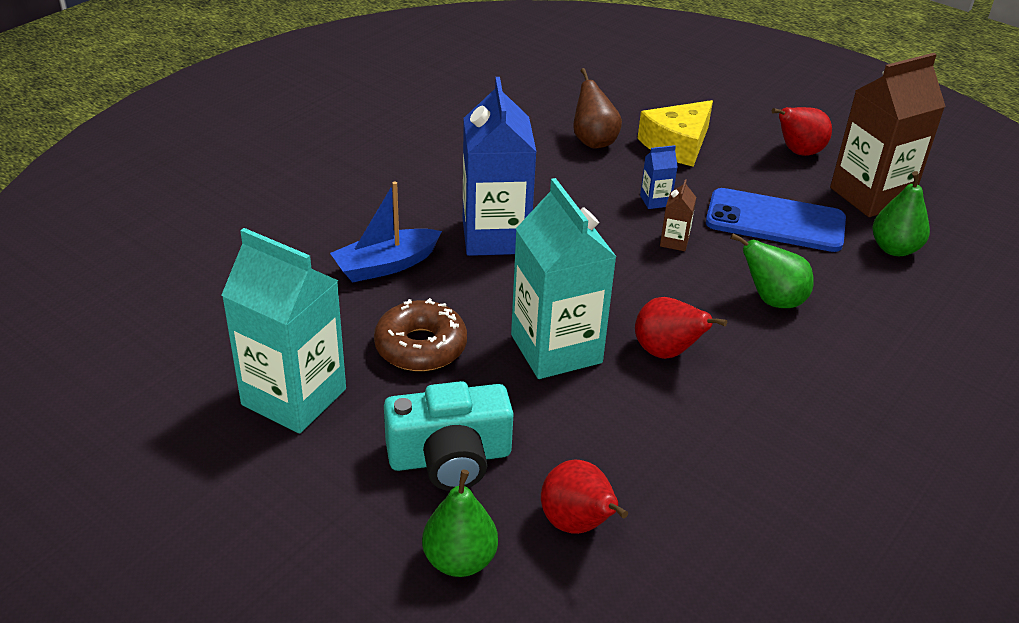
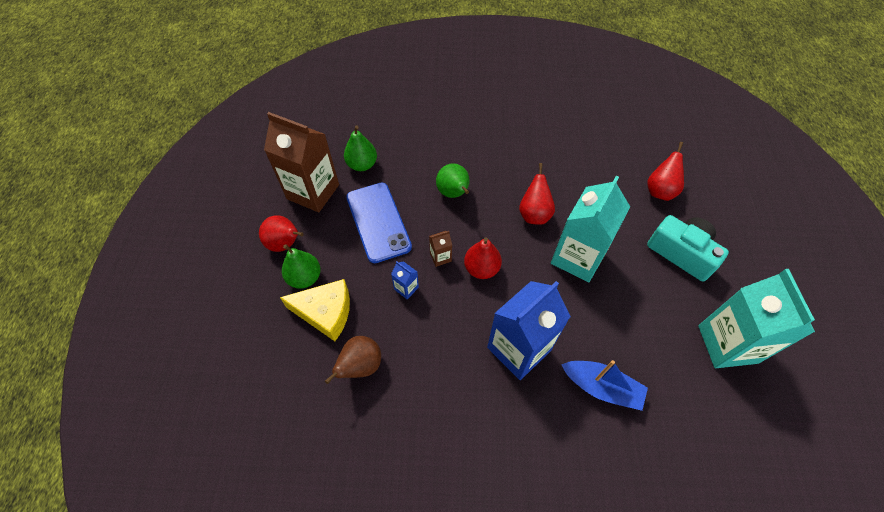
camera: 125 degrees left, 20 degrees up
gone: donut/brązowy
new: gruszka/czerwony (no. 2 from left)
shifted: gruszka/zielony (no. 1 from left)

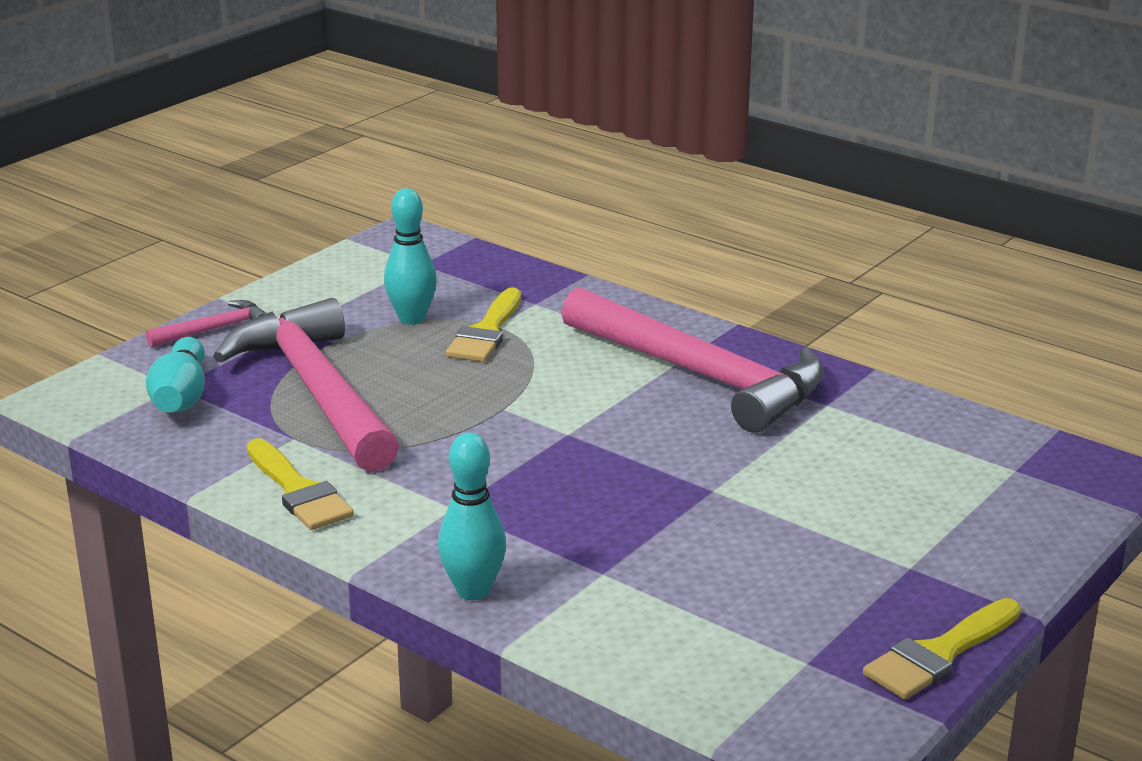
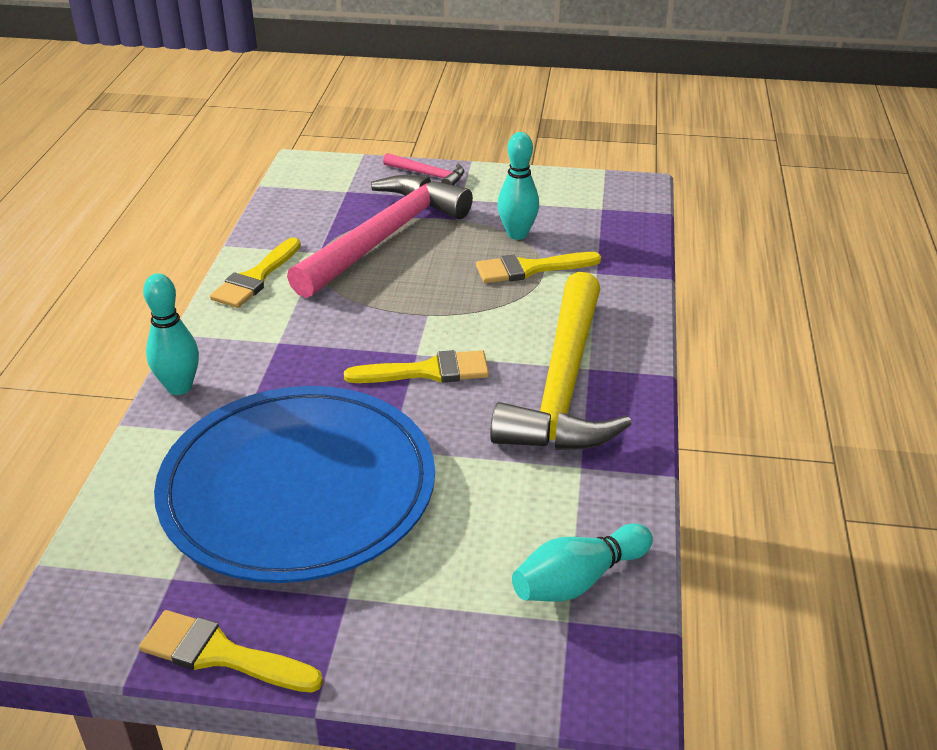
camera: 60 degrees right, 10 degrees up
new: talerz/niebieski; pędzel/żółty (no. 3 from left)
shifted: kręgiel/turkusowy (no. 1 from left in the first image) to kręgiel/turkusowy (no. 3 from left)
repainted: młotek/różowy (no. 3 from left) to młotek/żółty

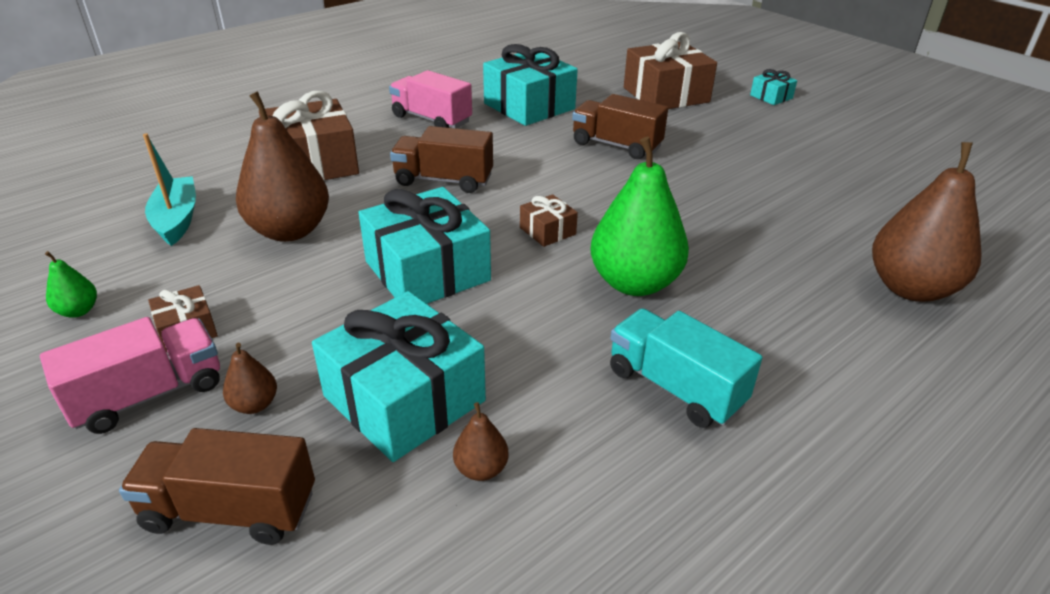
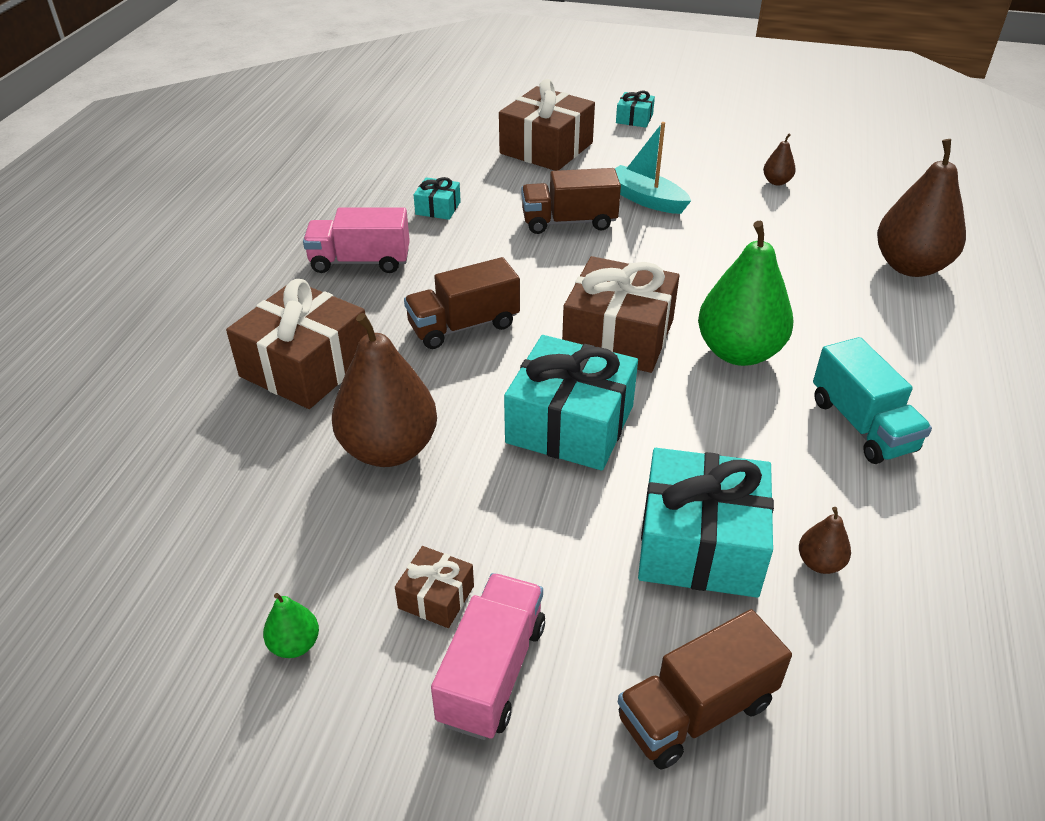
camera: 35 degrees left, 5 degrees up
shifted: łódka/turkusowy; gruszka/brązowy (no. 1 from left in the first image) to gruszka/brązowy (no. 2 from left)
rotated: ciężarówka/turkusowy 120 degrees counterclockwise
scaled: prezent/turkusowy (no. 3 from left in the first image) x0.47; prezent/brązowy (no. 3 from left in the first image) x2.12

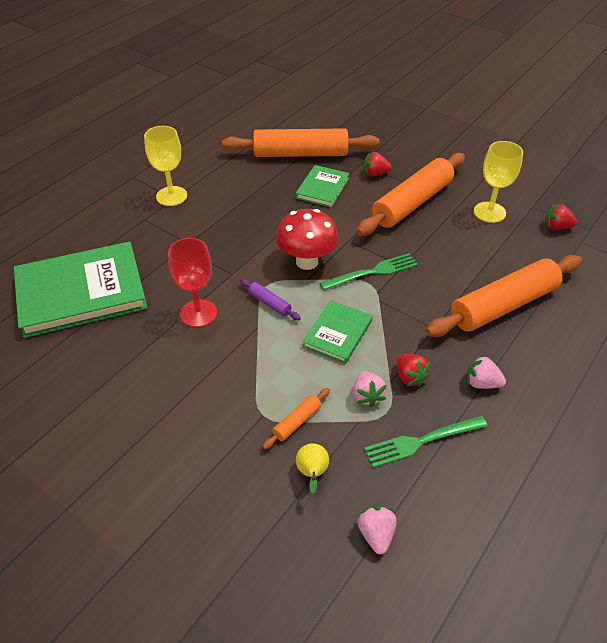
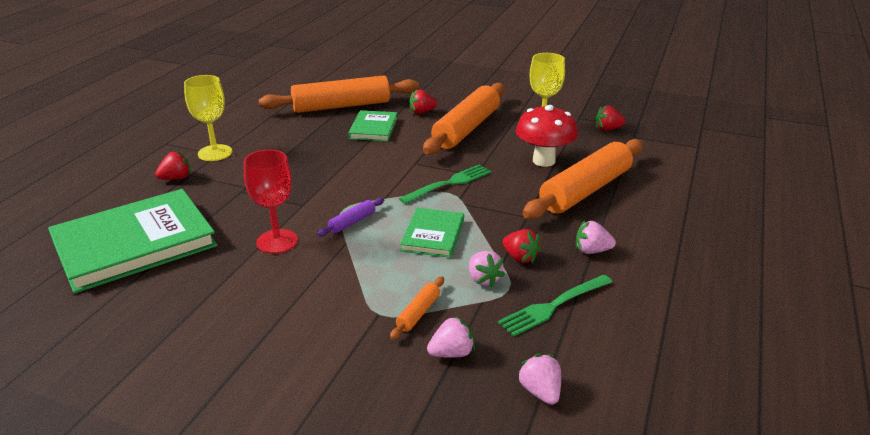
camera: 15 degrees left, 15 degrees down
new: truskawka/czerwony (no. 1 from left)
shifted: grzyb/czerwony
swapped: gruszka/żółty to truskawka/różowy (no. 1 from left)
rotated: wałek do ciasta/fioletowy 75 degrees counterclockwise

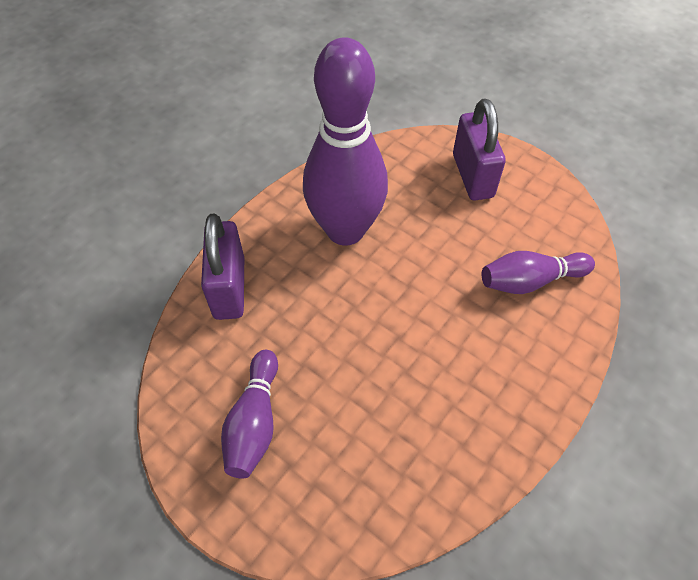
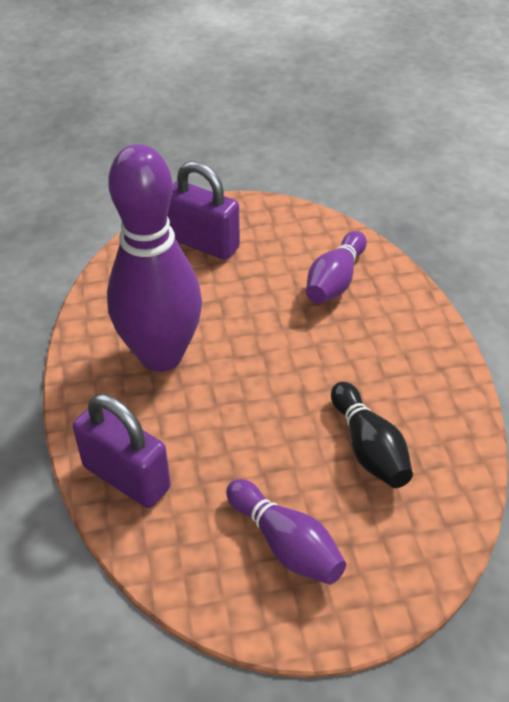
camera: 50 degrees left, 10 degrees down
new: kręgiel/czarny

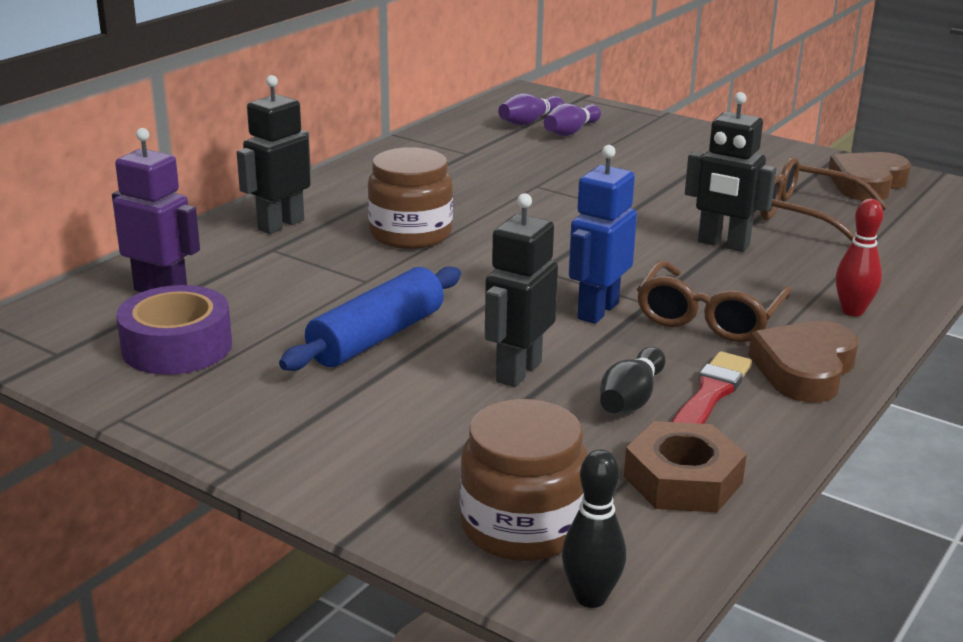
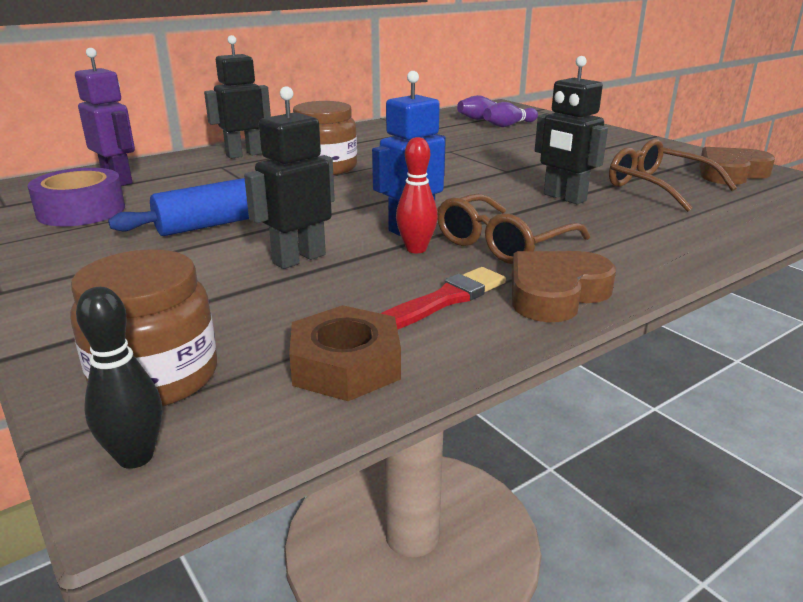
camera: 20 degrees right, 0 degrees up
gone: kręgiel/czarny (no. 2 from left)
shifted: kręgiel/czerwony

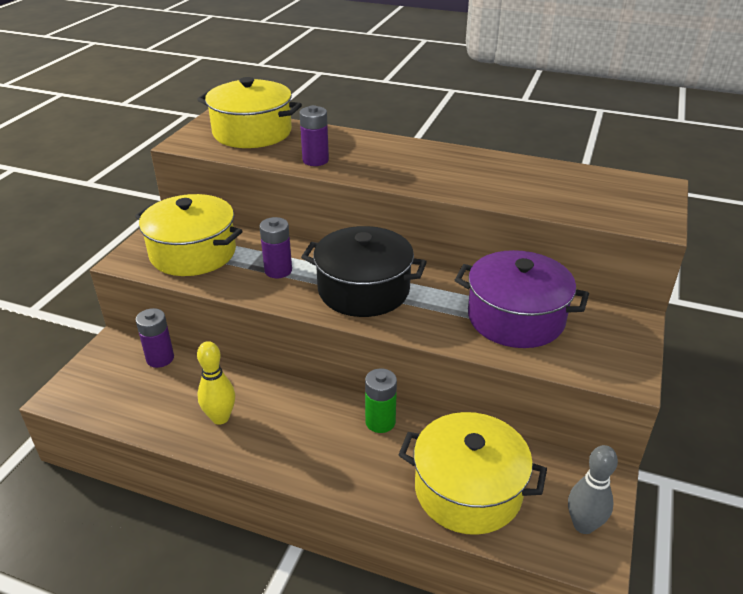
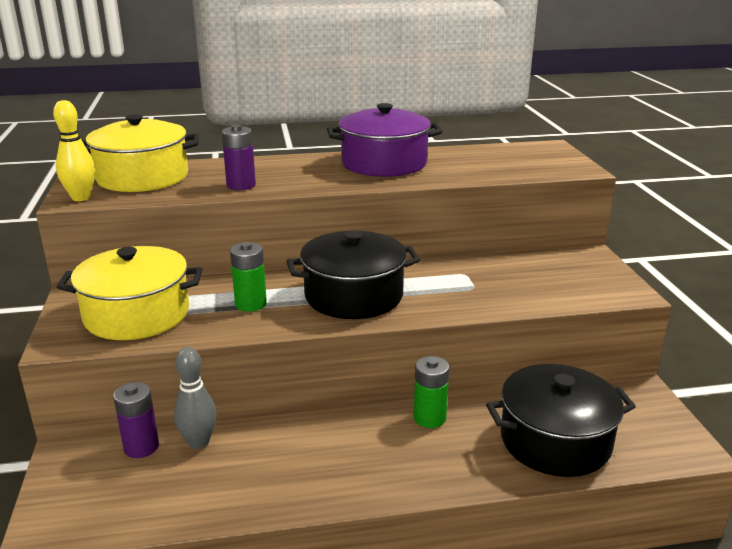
camera: 30 degrees left, 10 degrees down
shifted: kręgiel/żółty; garnek/fioletowy; kręgiel/szary
repainted: bateria/fioletowy (no. 2 from left) to bateria/zielony (no. 1 from left); garnek/żółty (no. 3 from left) to garnek/czarny (no. 2 from left)

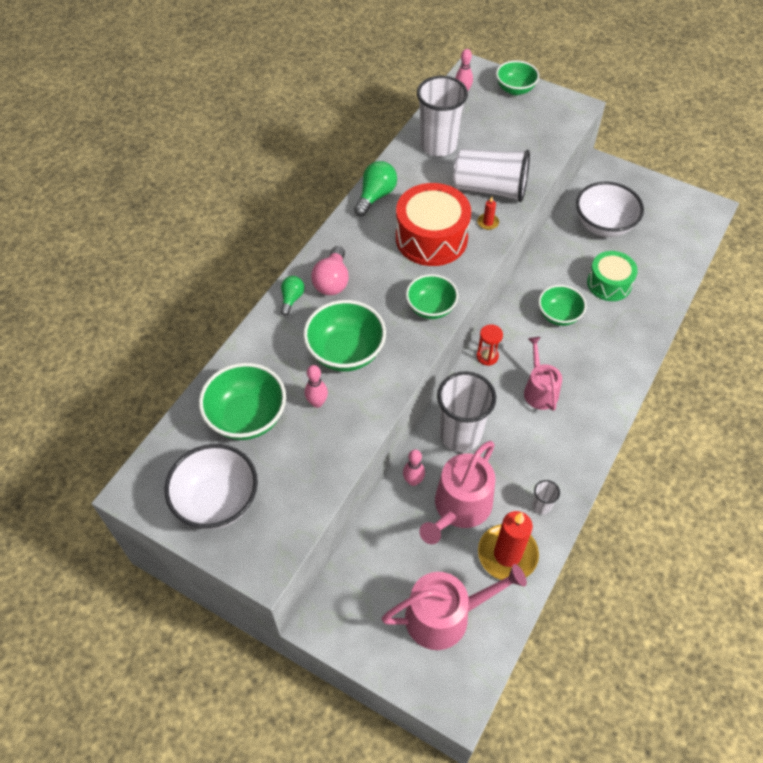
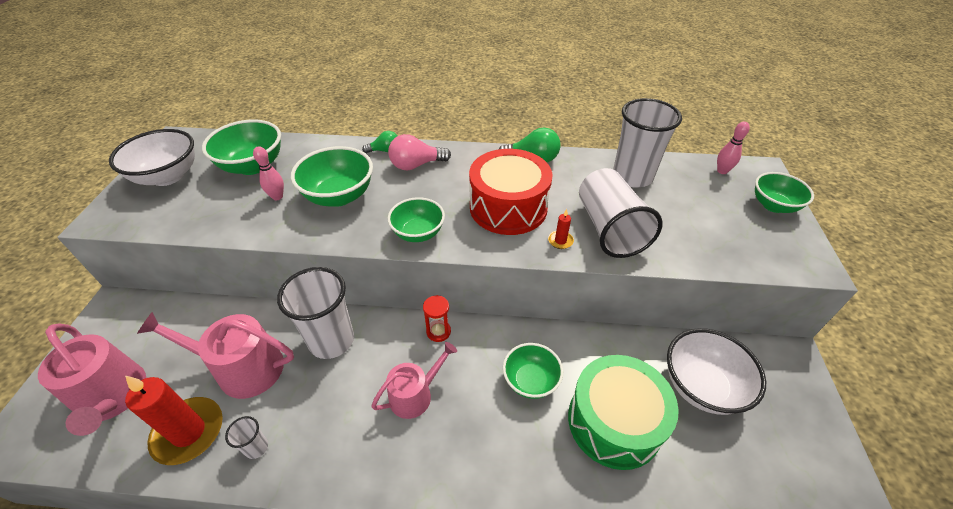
camera: 65 degrees right, 10 degrees down
gone: kręgiel/różowy (no. 2 from left)
scaled: bęben/zielony x1.54

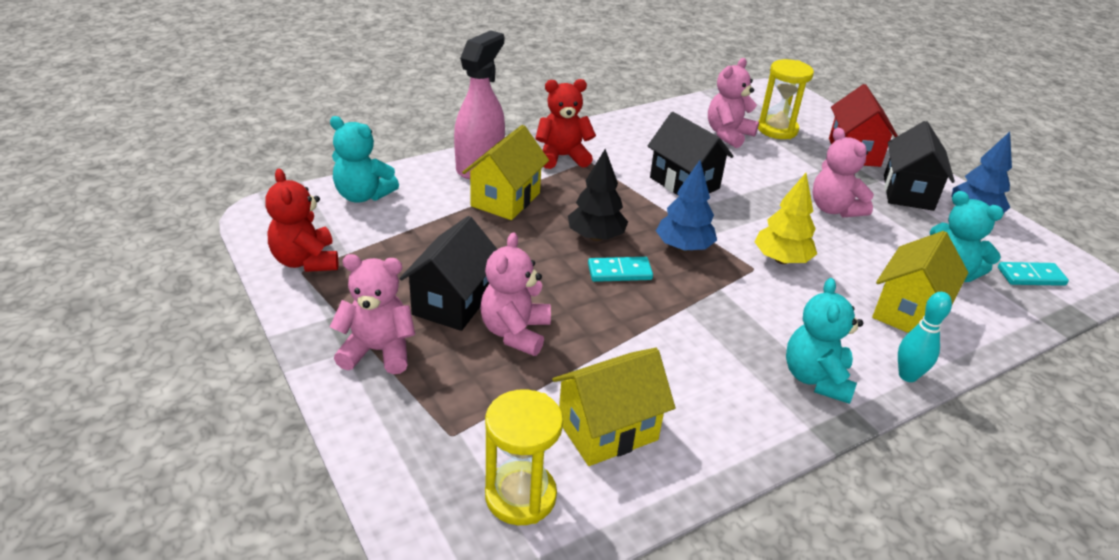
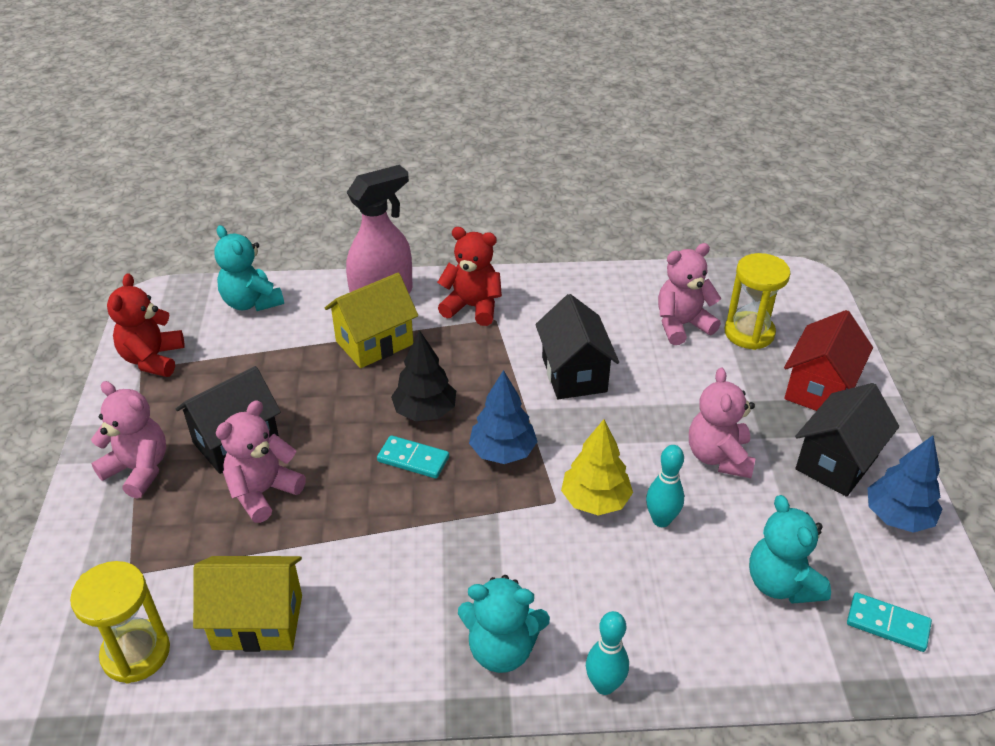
camera: 30 degrees right, 5 degrees up
gone: domek/żółty (no. 3 from left)
new: kręgiel/turkusowy (no. 2 from left)
rotated: miś/turkusowy (no. 2 from left) 120 degrees counterclockwise

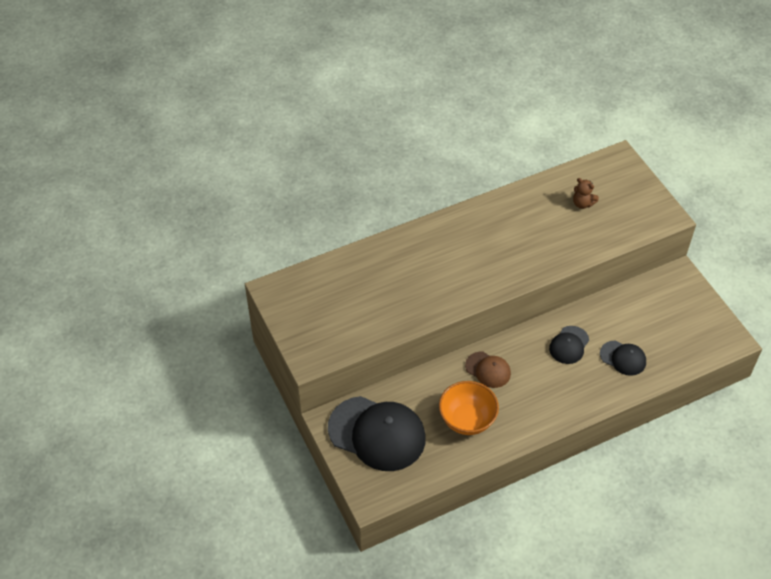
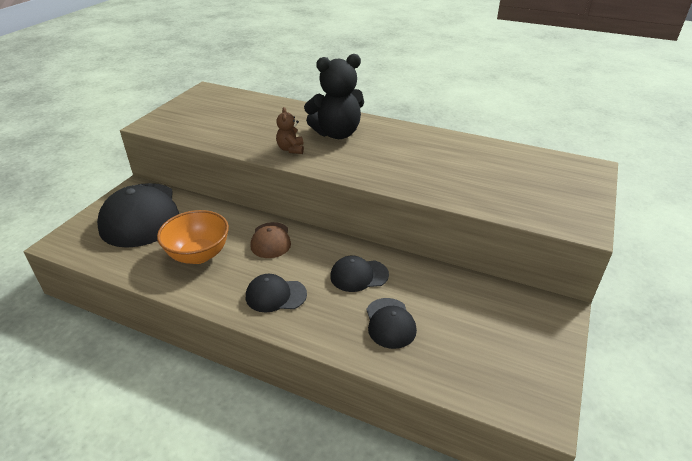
camera: 50 degrees right, 15 degrees down
new: czapka/czarny (no. 2 from left); miś/czarny
shifted: miś/brązowy

